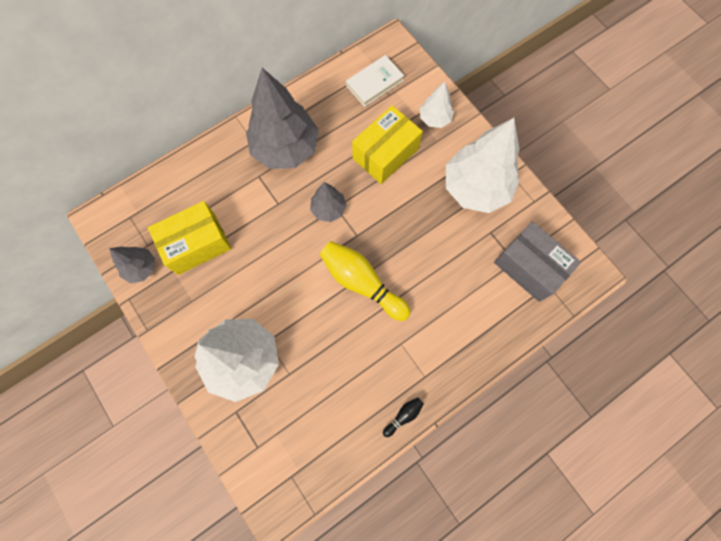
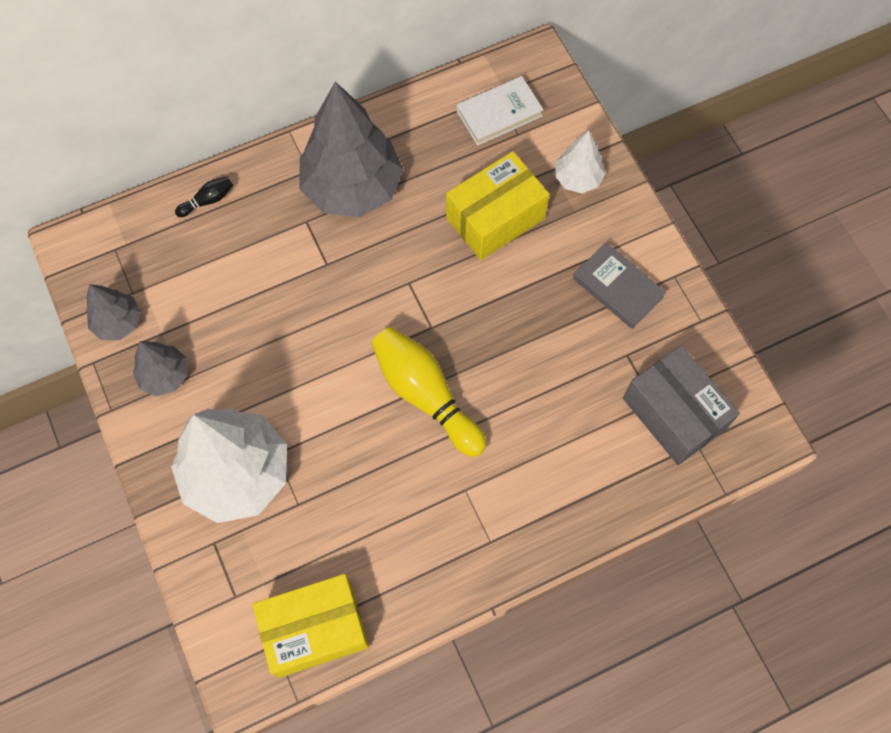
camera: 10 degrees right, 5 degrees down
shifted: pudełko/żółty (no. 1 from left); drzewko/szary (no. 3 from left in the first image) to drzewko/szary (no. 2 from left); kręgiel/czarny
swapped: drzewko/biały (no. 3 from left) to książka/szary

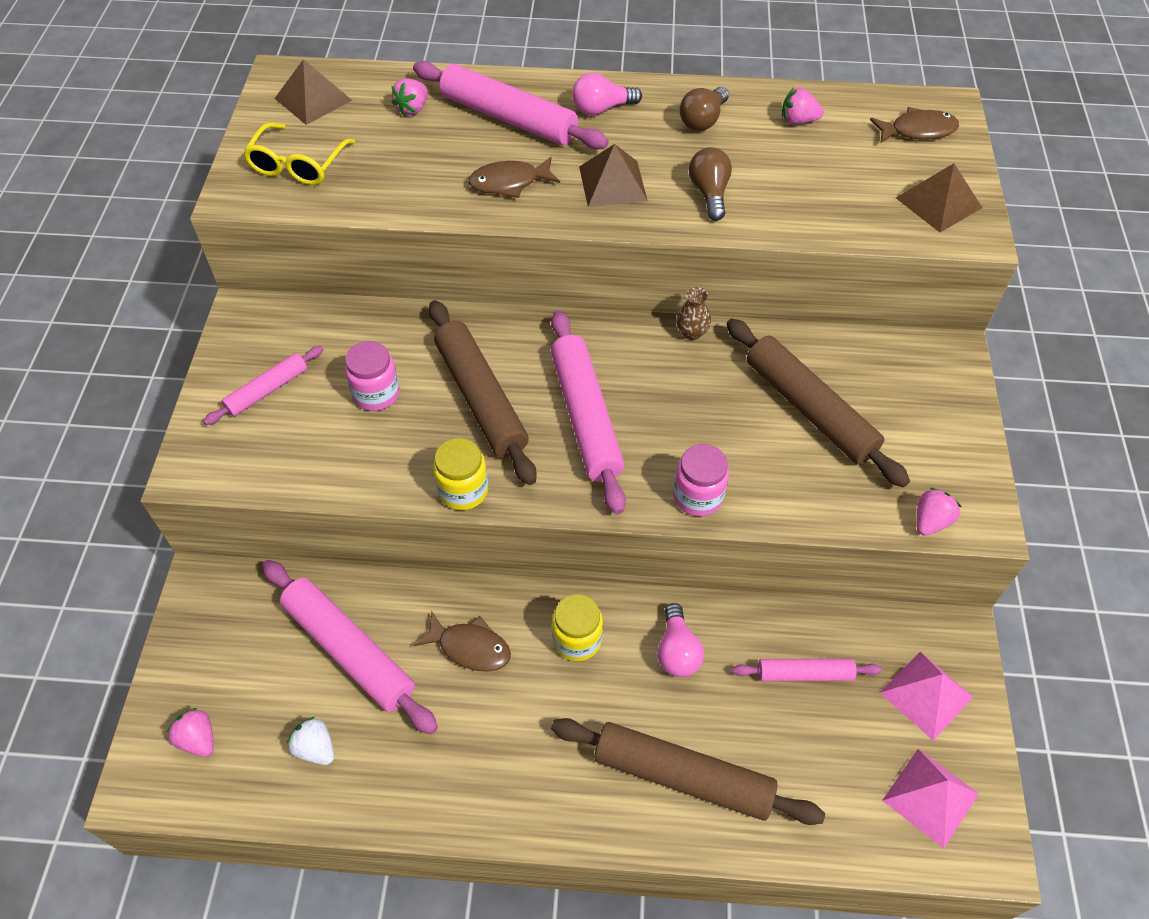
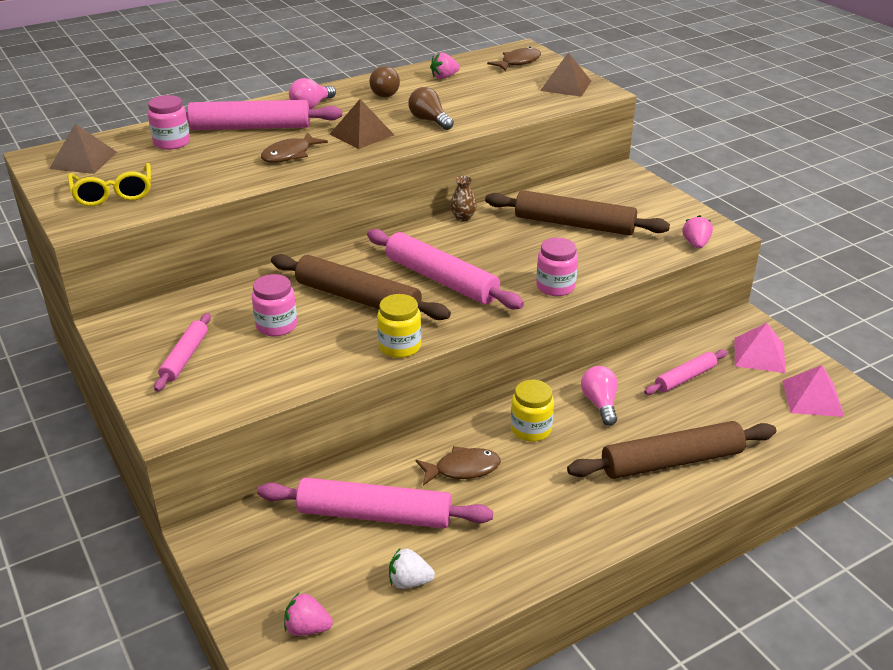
camera: 35 degrees left, 20 degrees down
swapped: truskawka/różowy (no. 2 from left) to słoik/różowy (no. 1 from left)
rotated: żarówka/różowy (no. 2 from left) 150 degrees counterclockwise

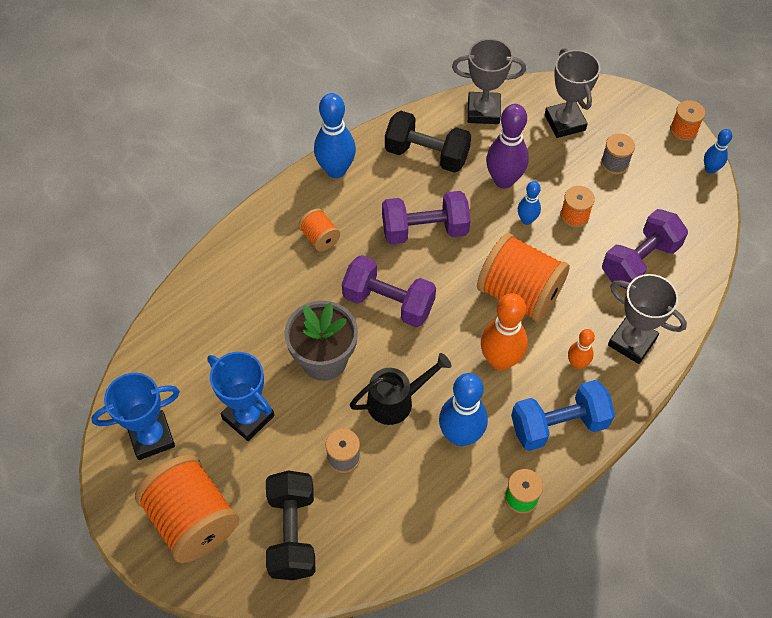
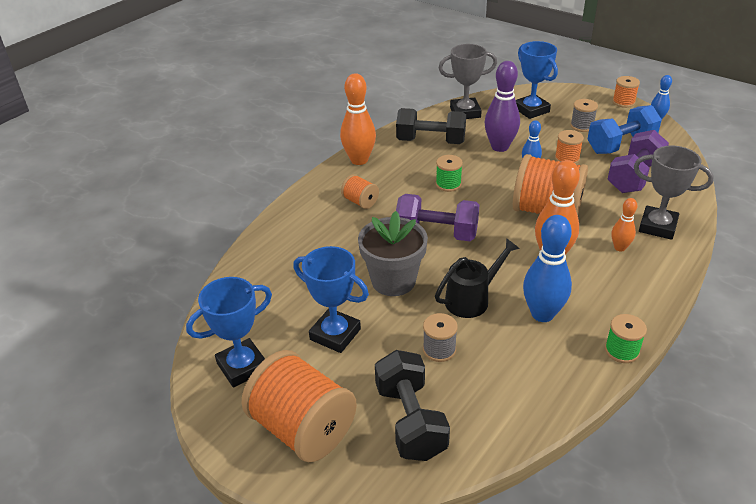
camera: 10 degrees left, 20 degrees down
shifted: hantel/niebieski
swapped: hantel/fioletowy (no. 2 from left) to szpulka/zielony (no. 1 from left)
repainted: kręgiel/niebieski (no. 1 from left) to kręgiel/pomarańczowy (no. 1 from left); puchar/szary (no. 2 from left) to puchar/niebieski (no. 3 from left)

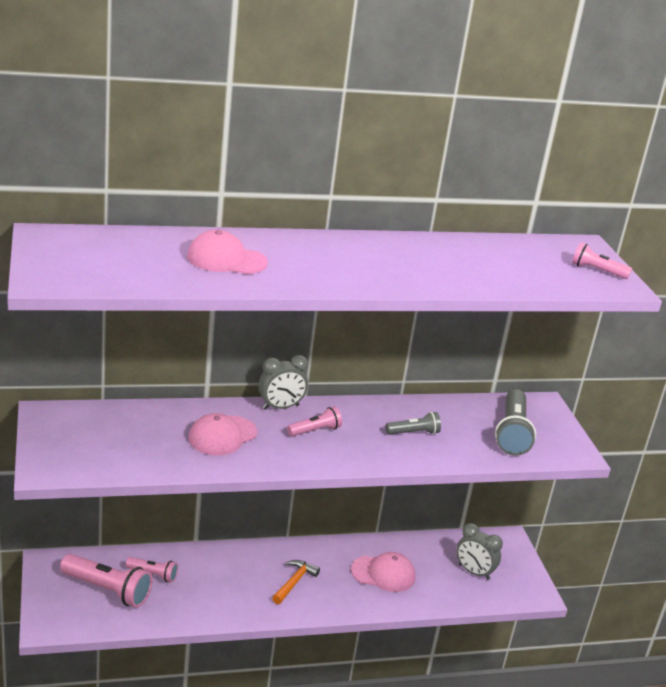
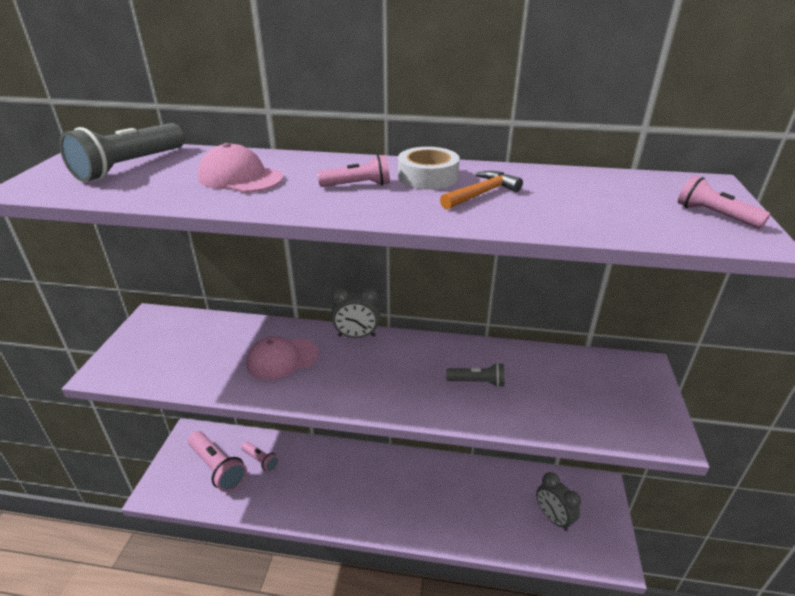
camera: 25 degrees right, 5 degrees up
gone: czapka/różowy (no. 3 from left)
new: taśma klejąca/biały
shifted: młotek/pomarańczowy; latarka/różowy (no. 3 from left); latarka/szary (no. 2 from left in the first image) to latarka/szary (no. 1 from left)

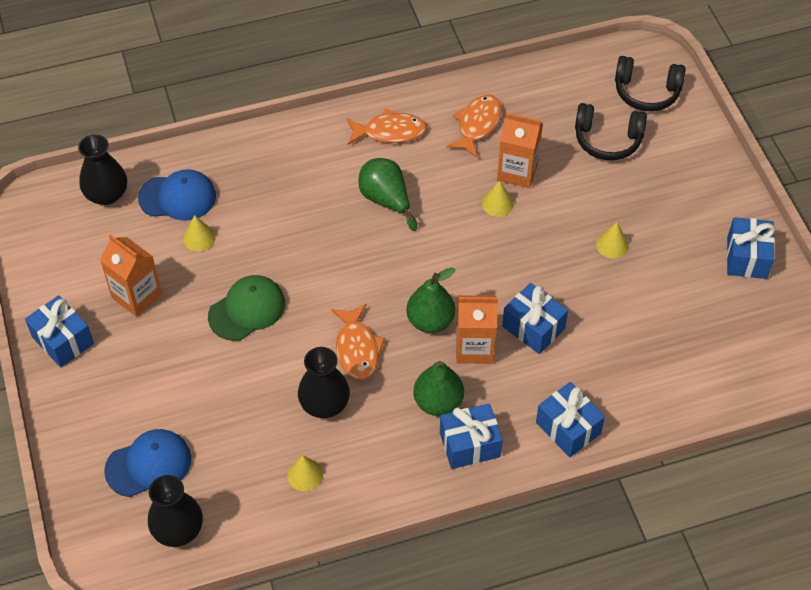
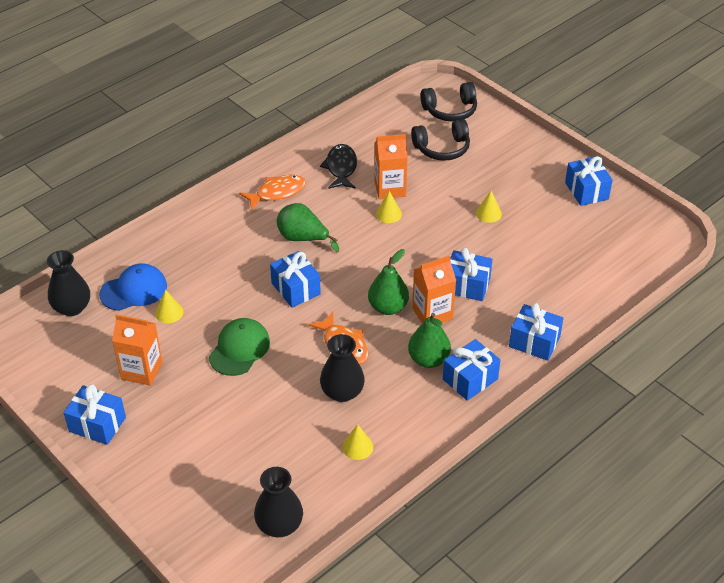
camera: 25 degrees left, 10 degrees down
gone: czapka/niebieski (no. 1 from left)
new: prezent/niebieski (no. 2 from left)
repainted: ryba/pomarańczowy (no. 3 from left) to ryba/czarny

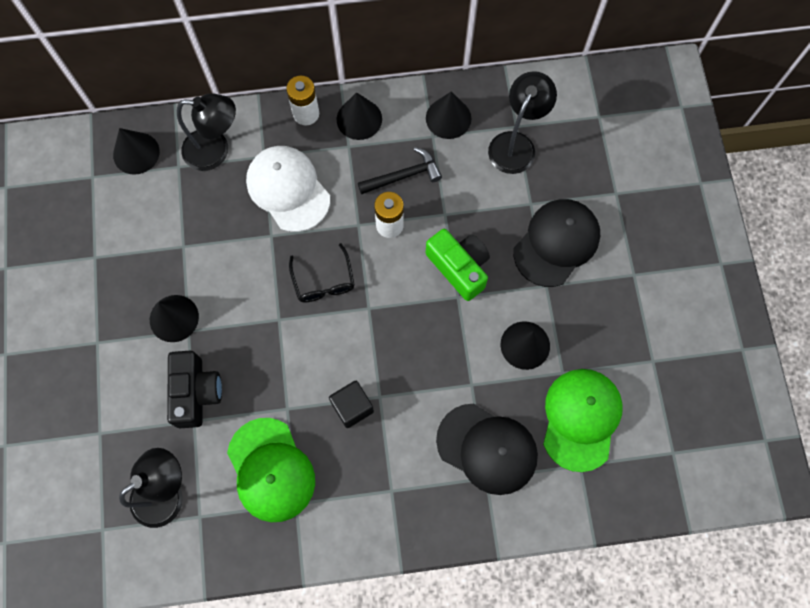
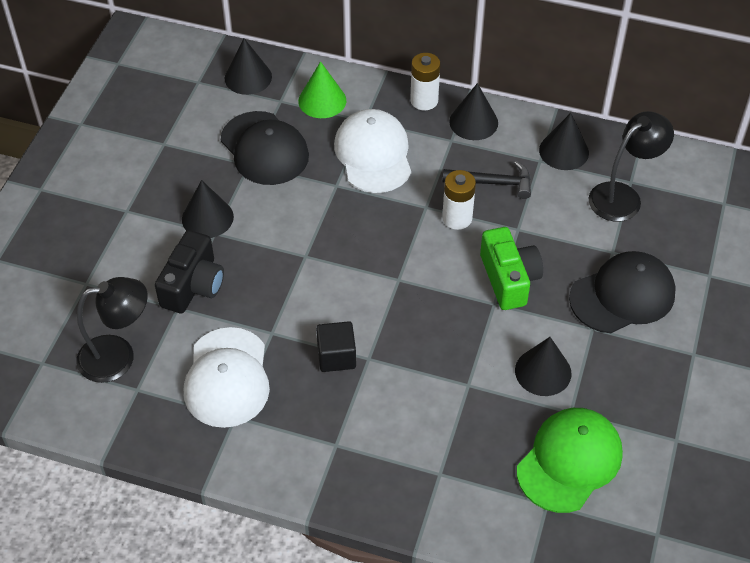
camera: 25 degrees right, 20 degrees down
gone: okulary/czarny
shifted: czapka/czarny (no. 1 from left)
swapped: lampka/czarny (no. 2 from left) to stożek/zielony
repainted: czapka/zielony (no. 1 from left) to czapka/biały (no. 1 from left)

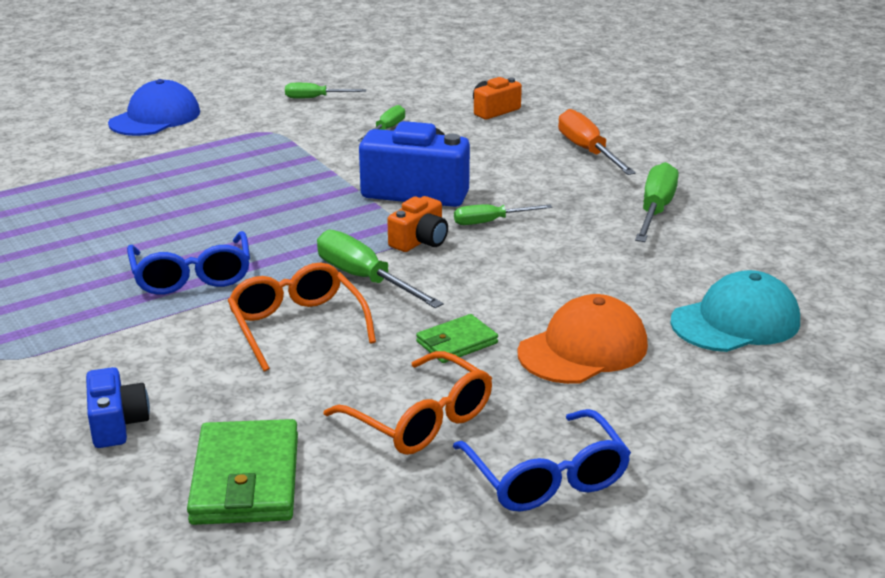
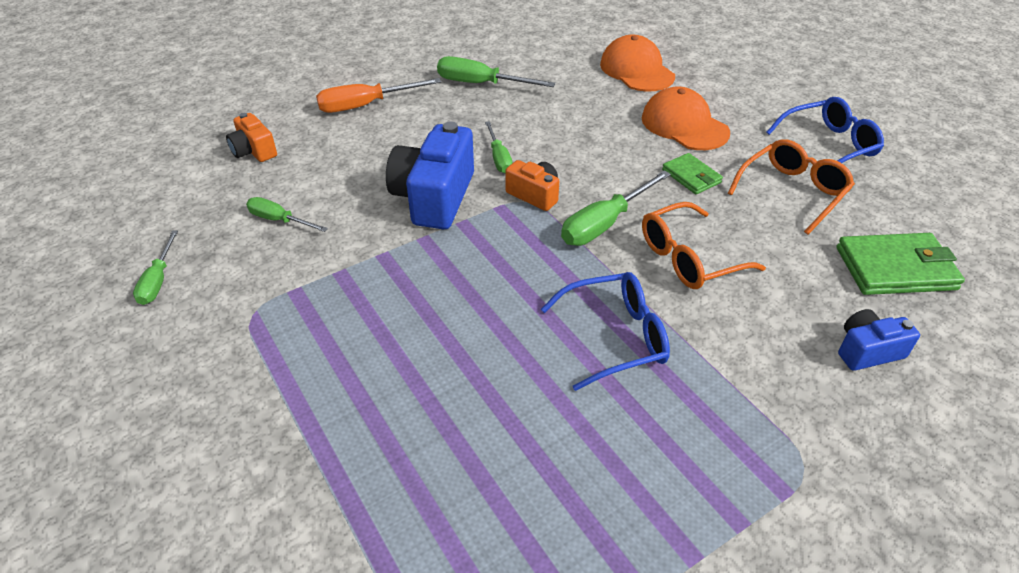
camera: 90 degrees left, 15 degrees up
gone: czapka/niebieski
repainted: czapka/turkusowy to czapka/pomarańczowy (no. 1 from left)

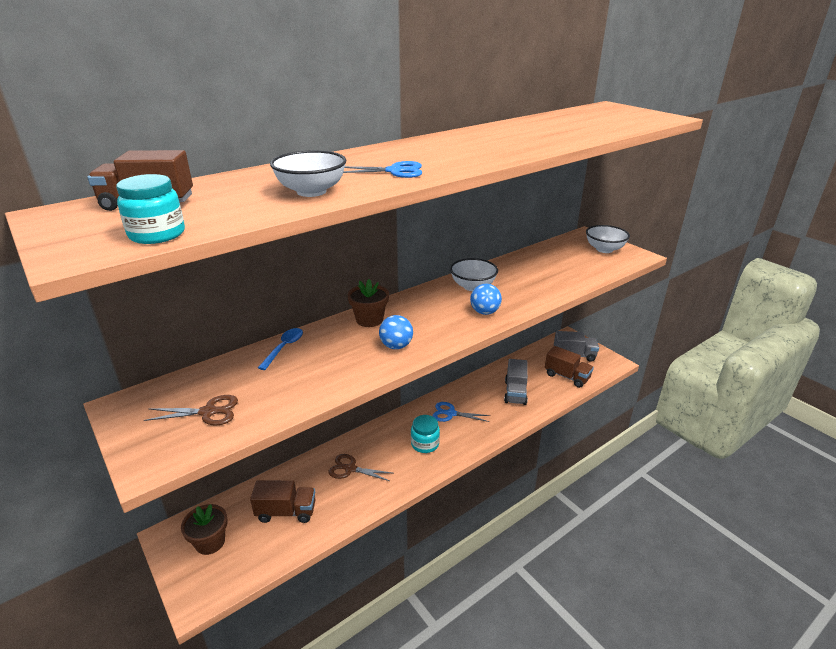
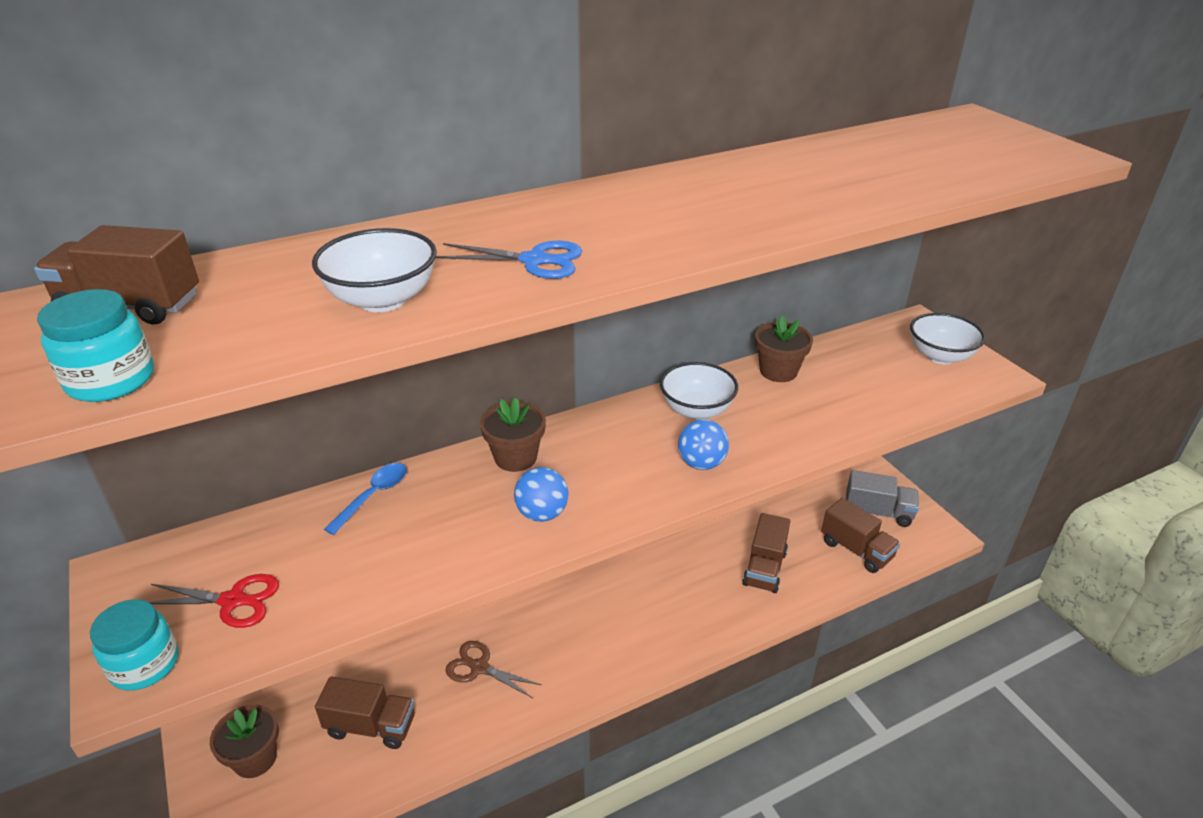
camera: 10 degrees right, 5 degrees up
gone: nożyczki/niebieski (no. 2 from left)
new: doniczka/brązowy (no. 3 from left)
shifted: słoik/turkusowy (no. 2 from left)
repainted: nożyczki/brązowy (no. 1 from left) to nożyczki/czerwony; ciężarówka/szary (no. 1 from left) to ciężarówka/brązowy (no. 3 from left)

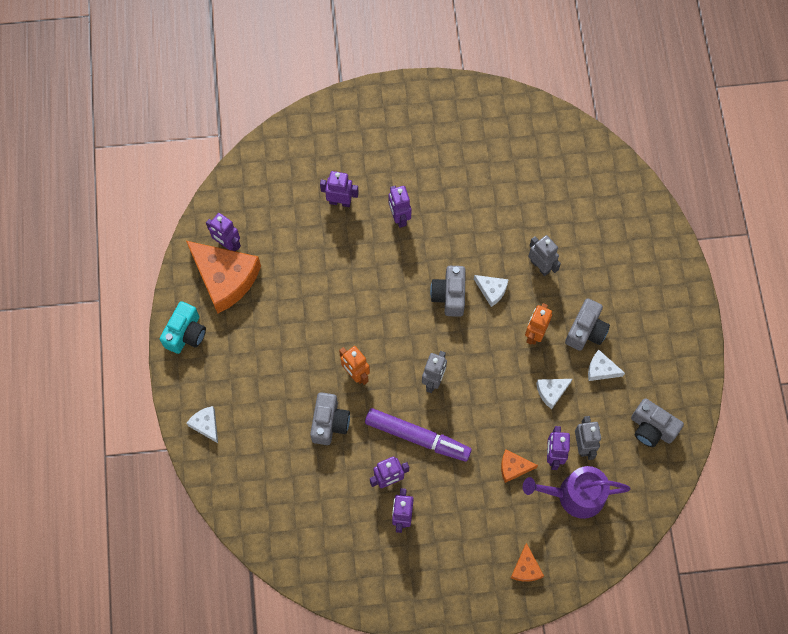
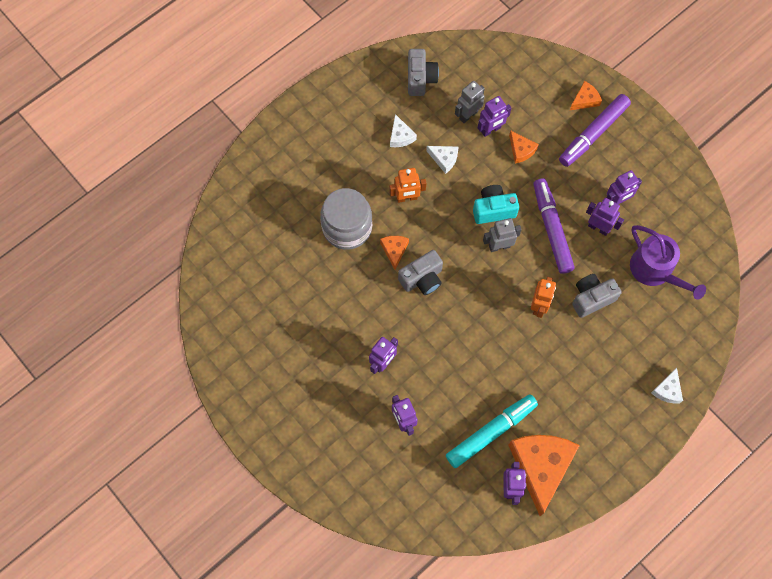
camera: 125 degrees left, 0 degrees up
gone: aparat fotograficzny/szary (no. 3 from left)
new: flamaster/turkusowy; flamaster/fioletowy (no. 2 from left)
shifted: aparat fotograficzny/turkusowy; konewka/fioletowy
swapped: robot/szary (no. 2 from left) to słoik/szary
repainted: ser/biały (no. 2 from left) to ser/pomarańczowy (no. 1 from left)

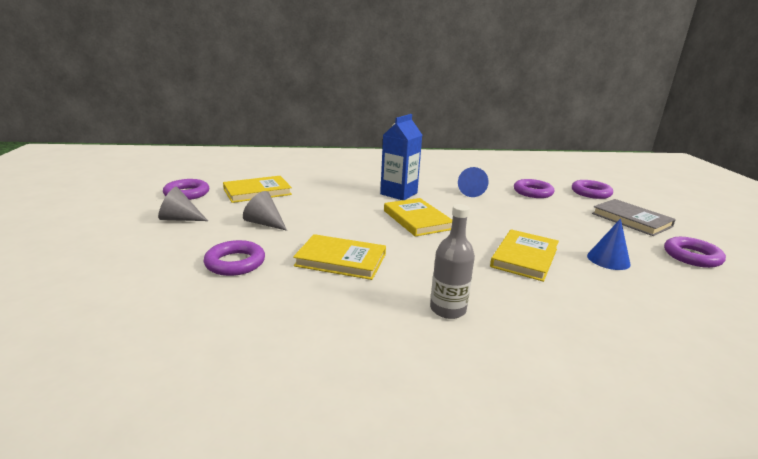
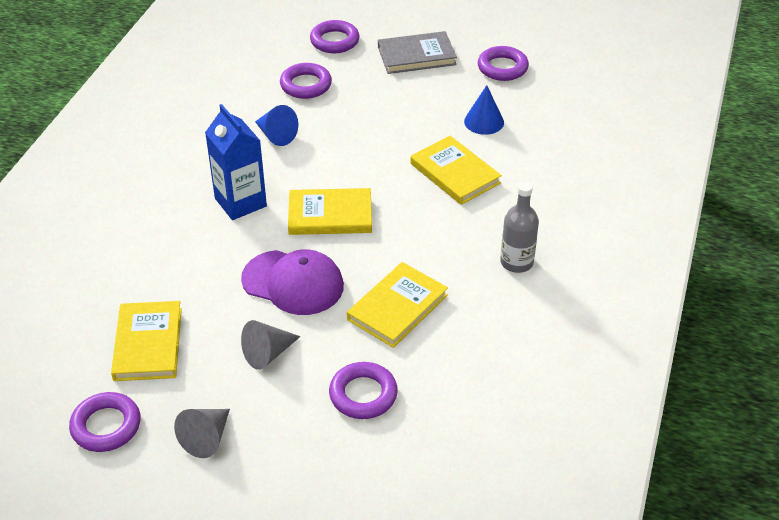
camera: 65 degrees left, 20 degrees up
new: czapka/fioletowy

